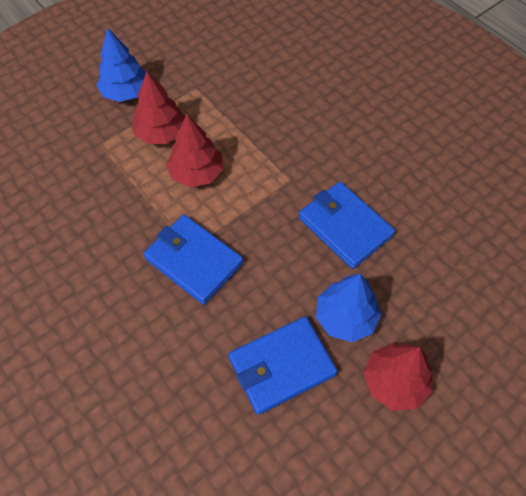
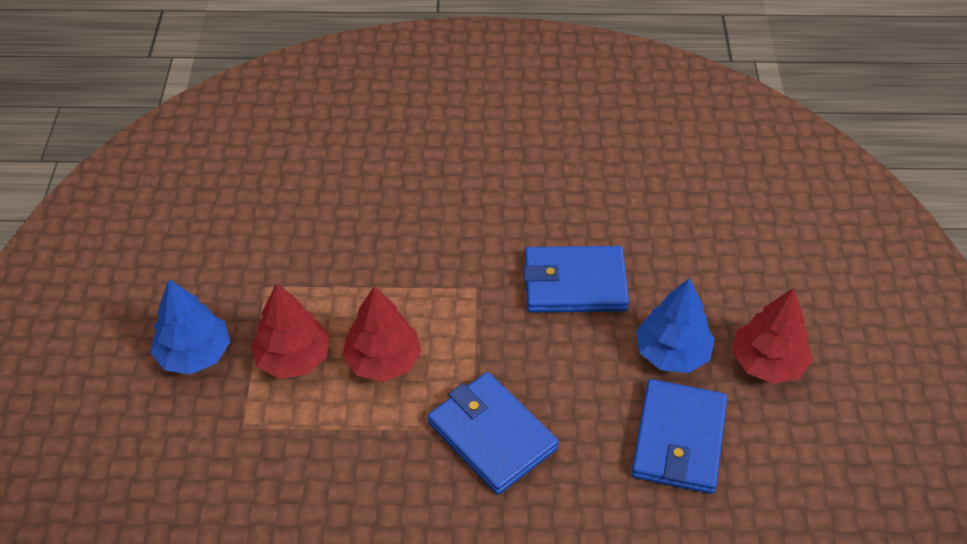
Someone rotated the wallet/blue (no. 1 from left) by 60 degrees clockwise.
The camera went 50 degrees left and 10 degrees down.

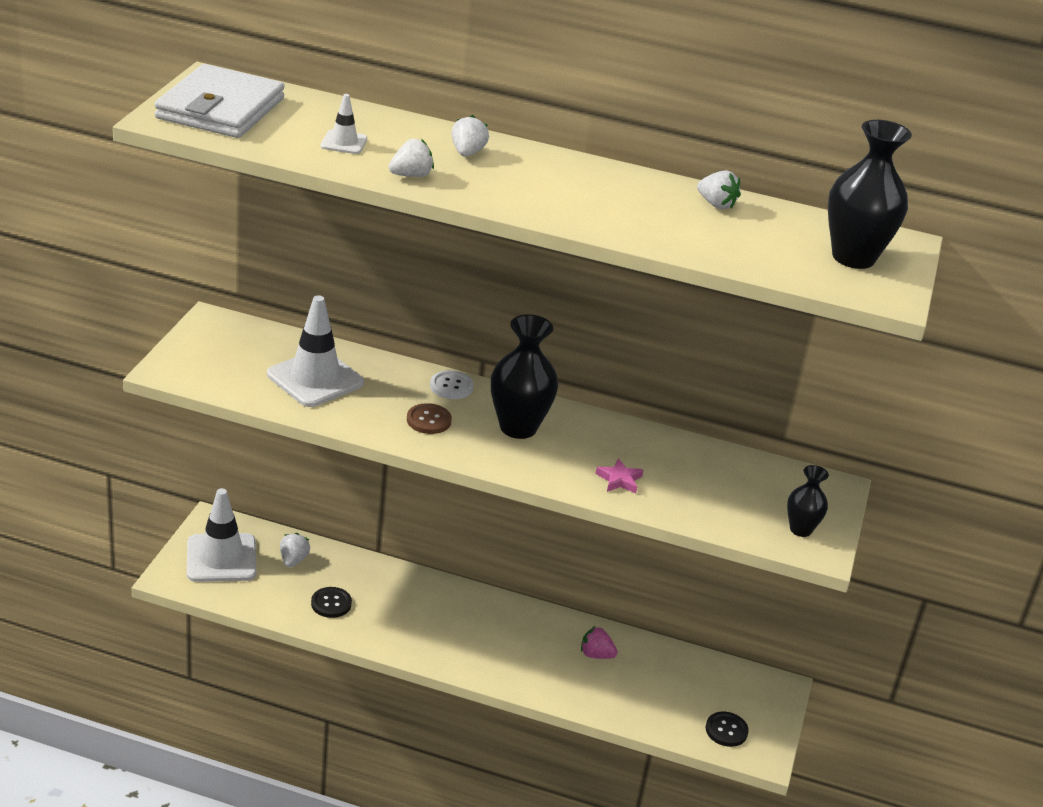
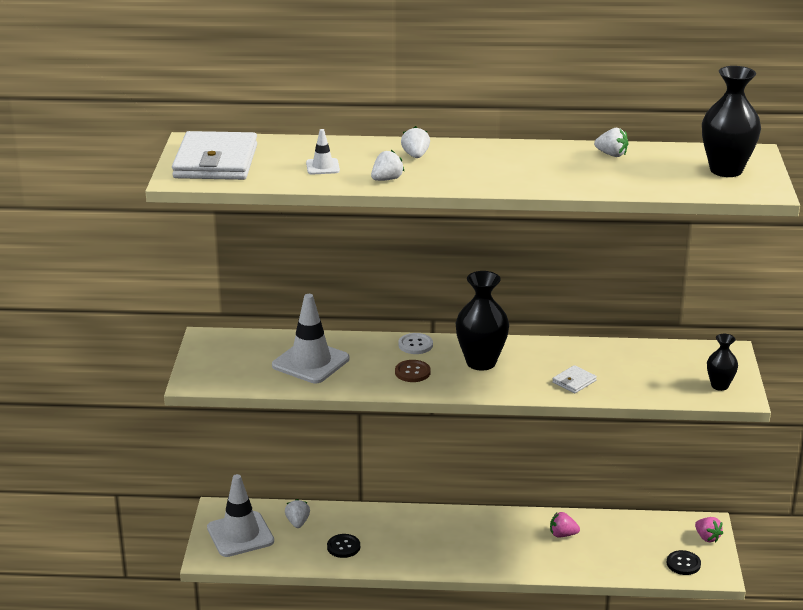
Someone put down the strawberry/pink (no. 2 from left).
Someone swapped the star/pink for the wallet/white (no. 2 from left).
The camera went 10 degrees left and 5 degrees down.

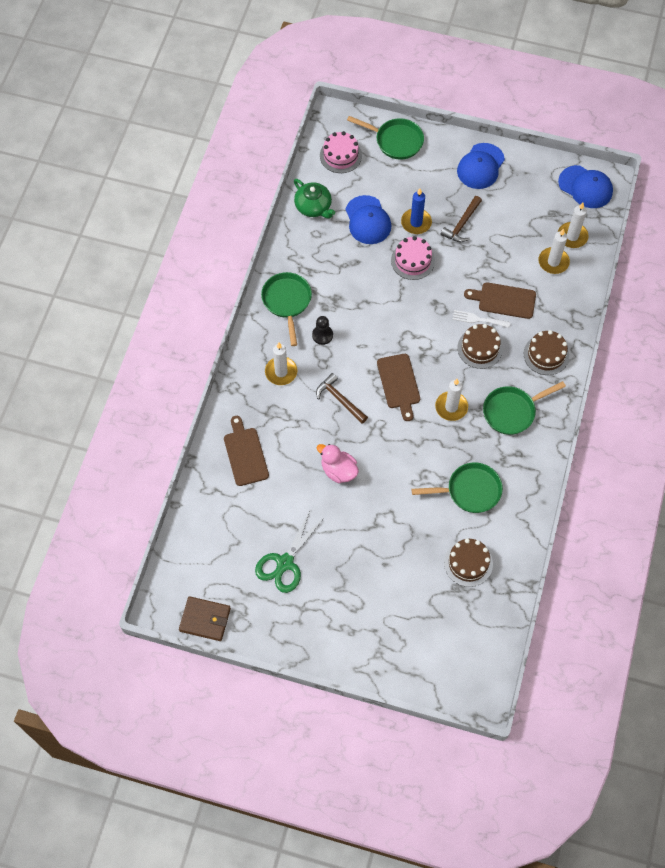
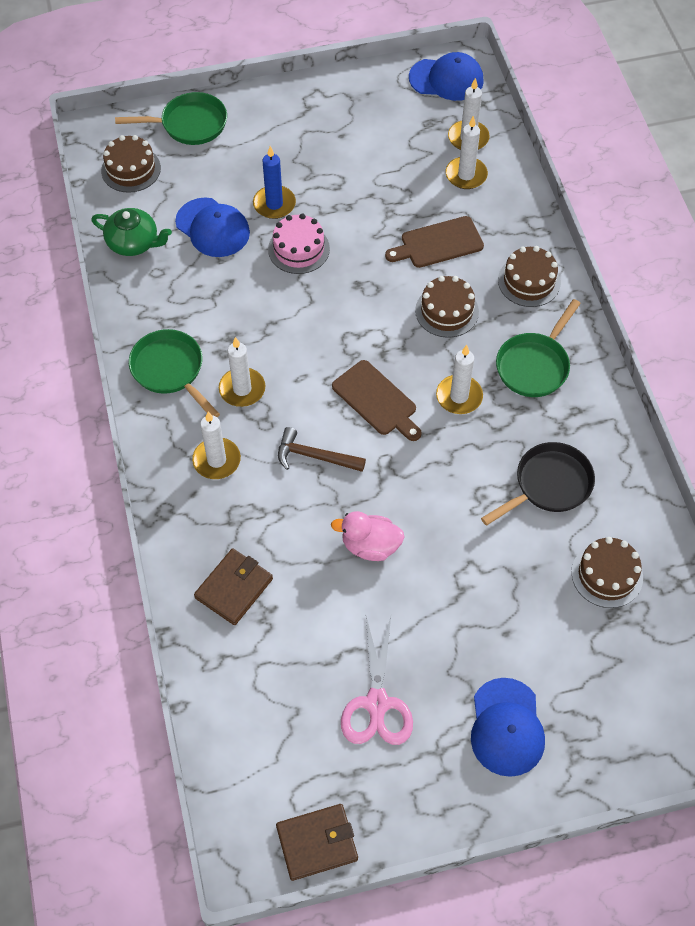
Someone took away the hammer/brown (no. 2 from left).
Someone took away the fork/white.
Someone carried the cap/blue (no. 2 from left in the first image).
Someone swapped the cutting board/brown (no. 1 from left) for the wallet/brown (no. 1 from left).
Someone swapped the pawn/black for the candle/white (no. 2 from left).
Someone repainted the scissors/green, which became the scissors/pink.
Someone repainted the cake/pink (no. 1 from left), which became the cake/brown (no. 1 from left).
Someone repainted the pan/green (no. 3 from left), which became the pan/black.
The camera went 30 degrees left and 5 degrees down.

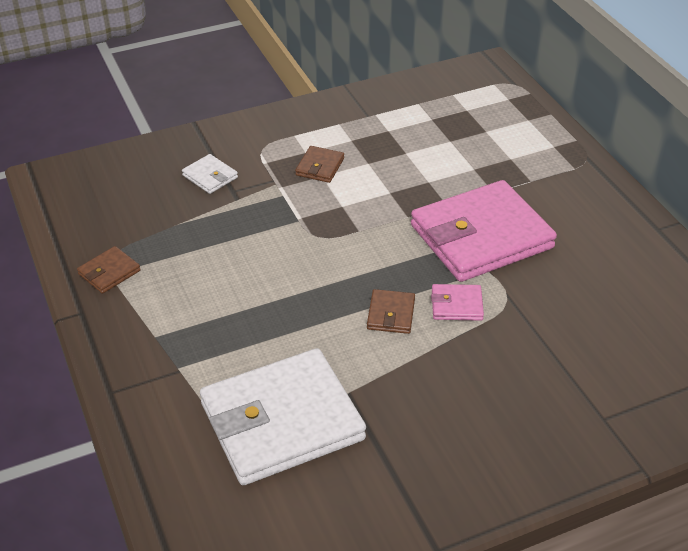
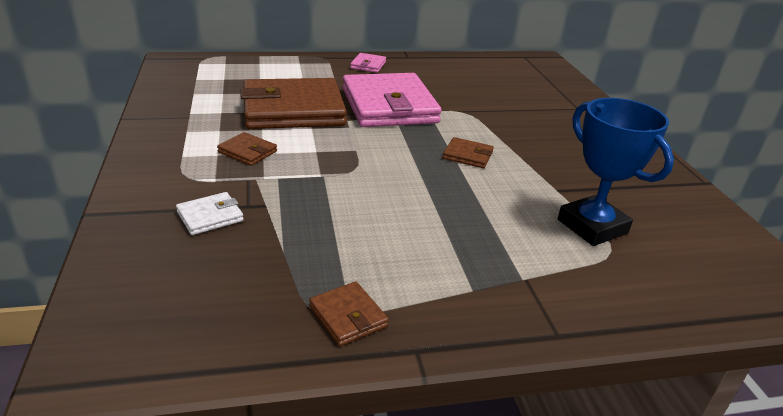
Someone put down the wallet/brown (no. 2 from left).
Someone carried the wallet/pink (no. 1 from left).
Someone swapped the wallet/white (no. 2 from left) for the trophy/blue.
The camera went 80 degrees left and 10 degrees down.

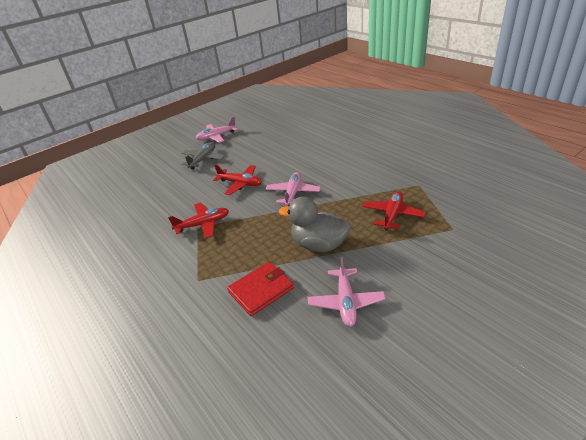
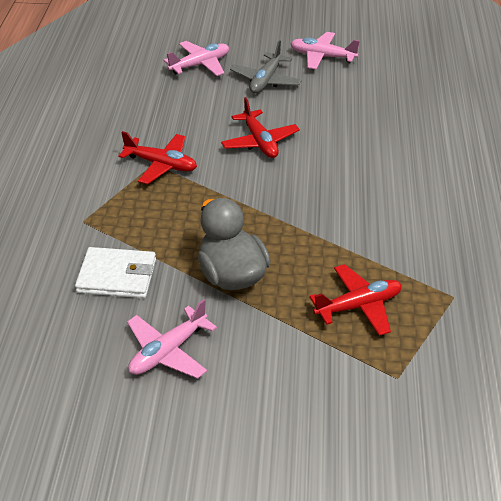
Someone carried the plane/pink (no. 2 from left).
Someone repainted the wallet/red, which became the wallet/white.
Someone rotated the plane/grey by 135 degrees clockwise.
The camera went 40 degrees right and 5 degrees up.

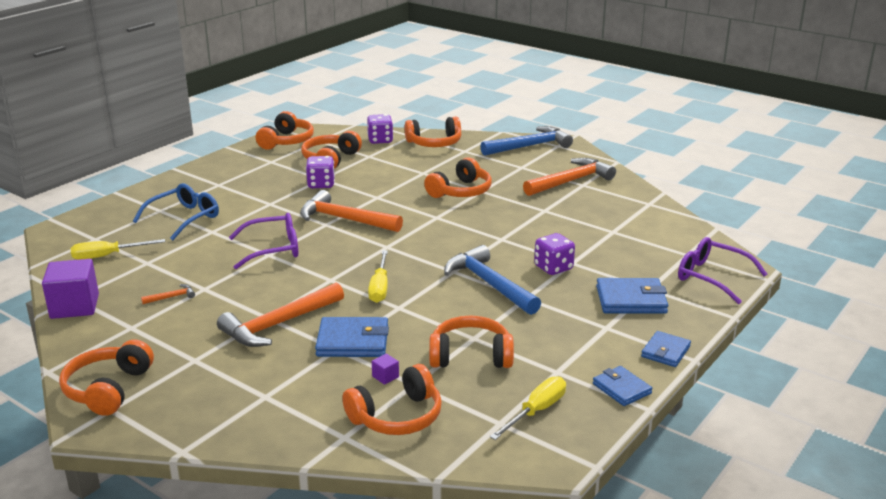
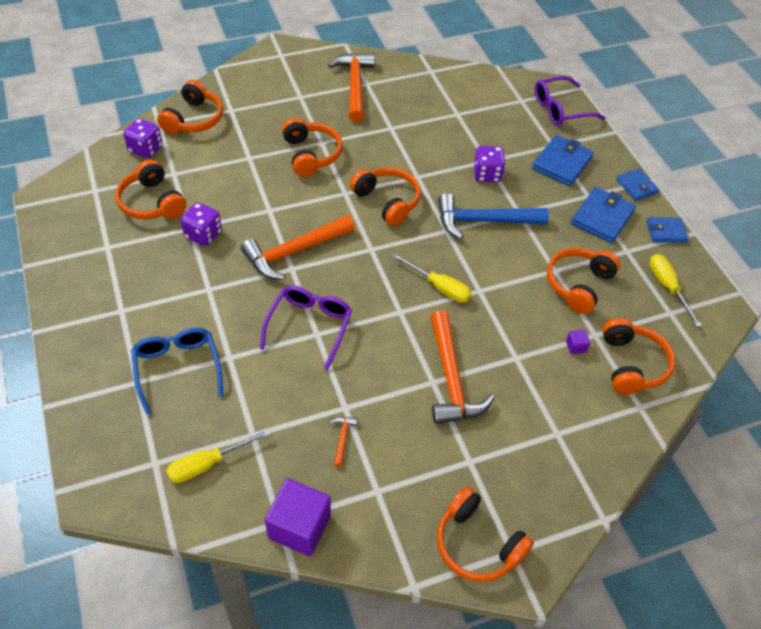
Someone took away the hammer/blue (no. 2 from left).
Someone carried the headphones/orange (no. 2 from left in the first image).
Someone carried the wallet/blue (no. 1 from left in the first image).
Someone rotated the screwdriver/yellow (no. 1 from left) by 45 degrees clockwise.
The camera went 60 degrees left and 25 degrees up.

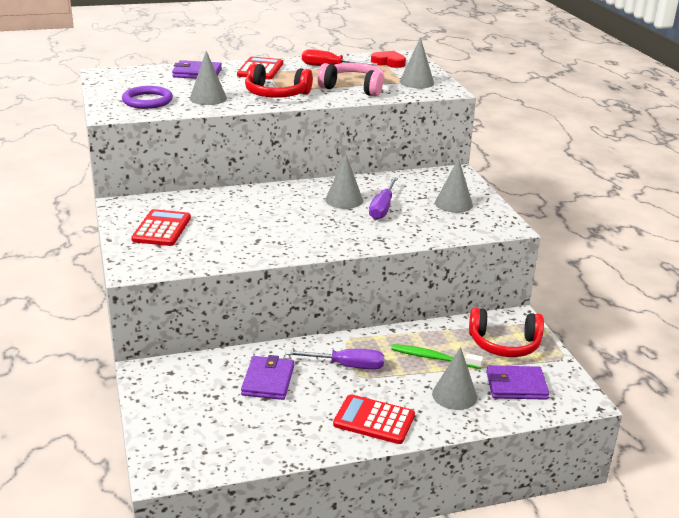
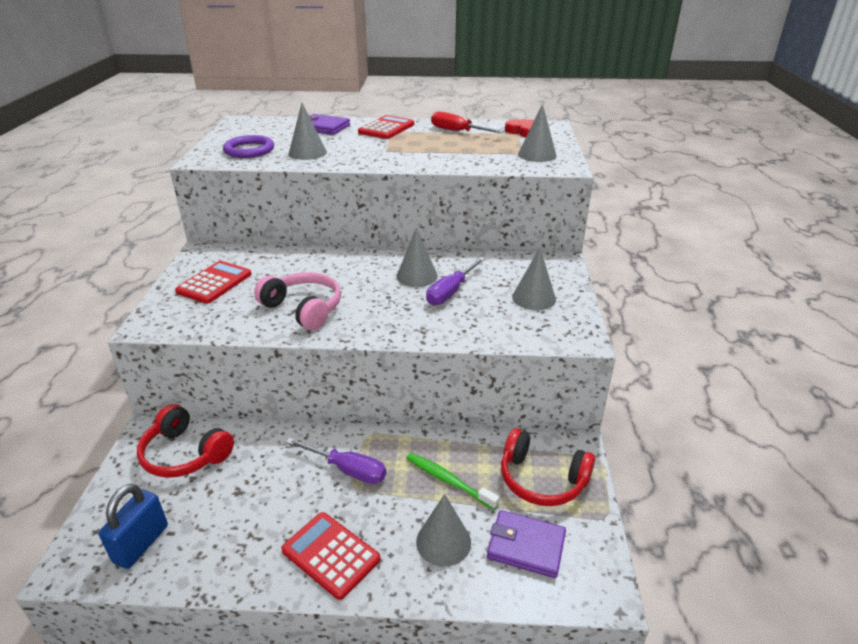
Someone took away the wallet/purple (no. 2 from left).
Someone put down the padlock/blue.
Someone carried the headphones/red (no. 1 from left).
Someone carried the headphones/pink.
The camera went 20 degrees right and 5 degrees up.

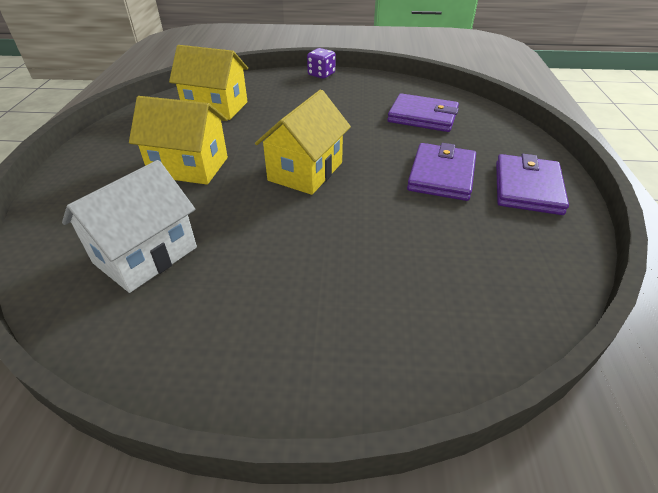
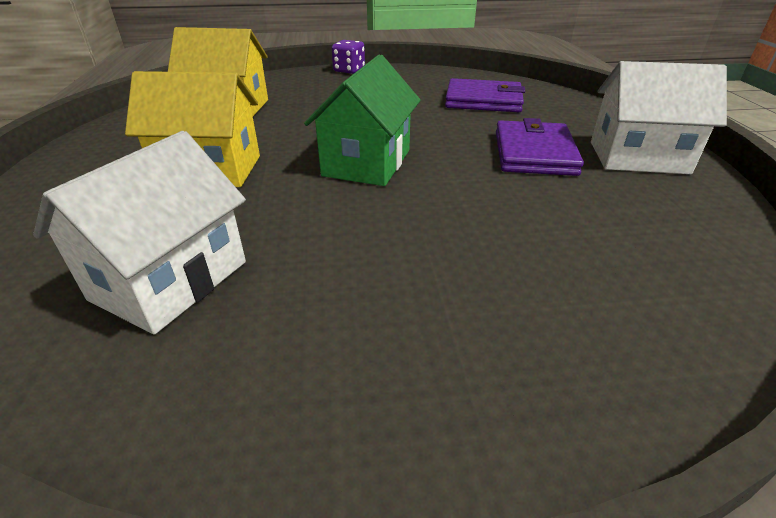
Someone swapped the wallet/purple (no. 3 from left) for the house/white (no. 2 from left).
Someone repainted the house/yellow (no. 3 from left), which became the house/green.
The camera went 10 degrees left and 5 degrees down.

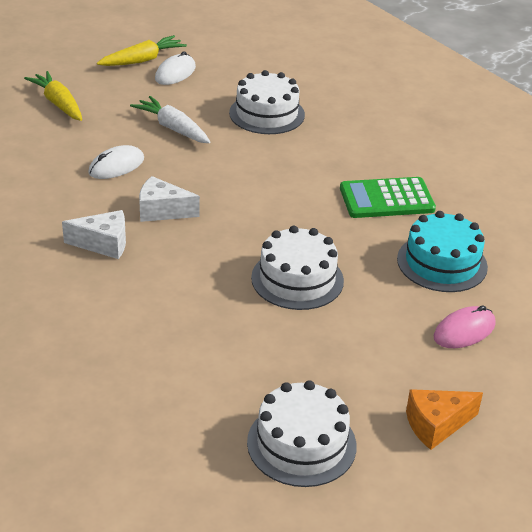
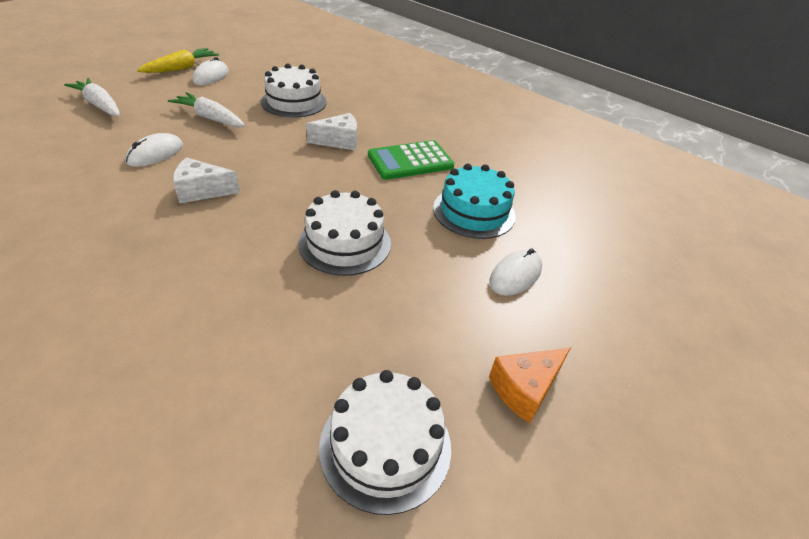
Someone carried the cheese/white (no. 1 from left in the first image).
Someone repainted the carrot/yellow (no. 1 from left), which became the carrot/white (no. 1 from left).
Someone repainted the mouse/pink, which became the mouse/white (no. 3 from left).
The camera went 15 degrees left and 5 degrees up.

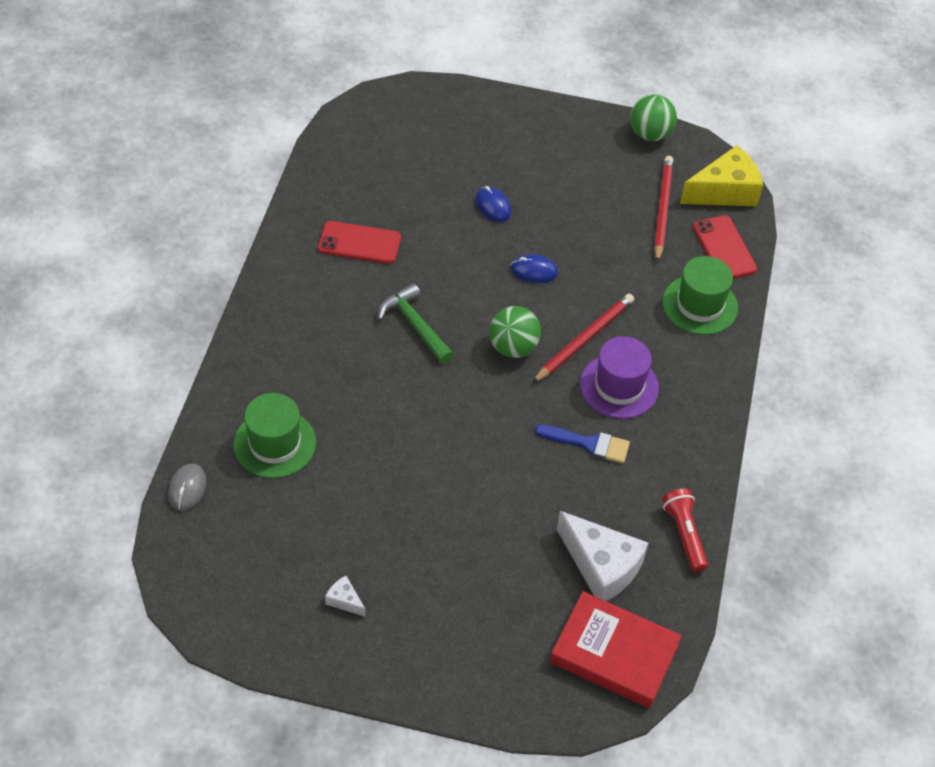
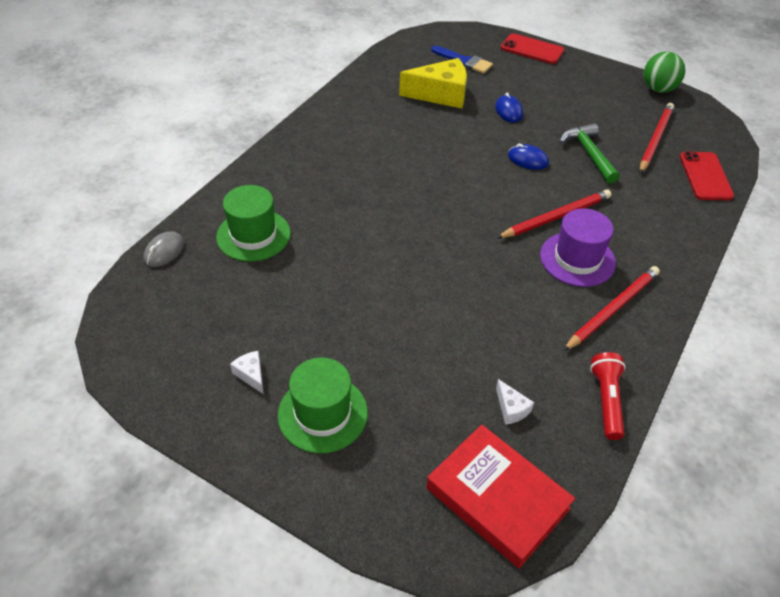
Someone took away the ball/green (no. 1 from left).
Someone put down the pencil/red (no. 2 from left).
Someone carried the phone/red (no. 1 from left).
Someone carried the hammer/green.
Someone carried the brush/blue.
Someone carried the hat/green (no. 2 from left).
Someone carried the cheese/yellow.
Someone scaled the cheese/white (no. 2 from left) by 0.44.
The camera went 20 degrees right and 5 degrees down.

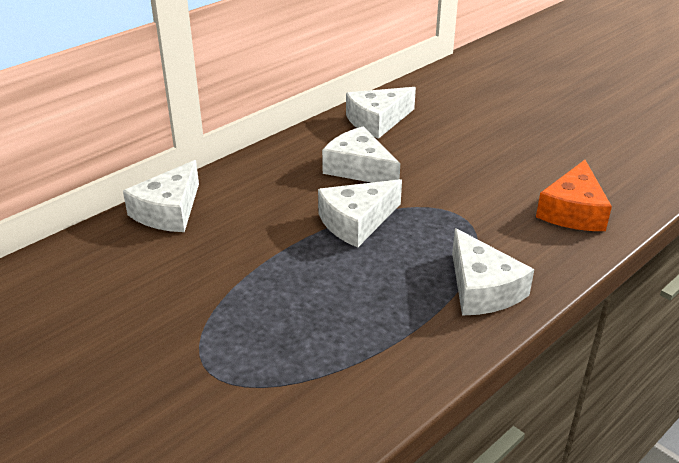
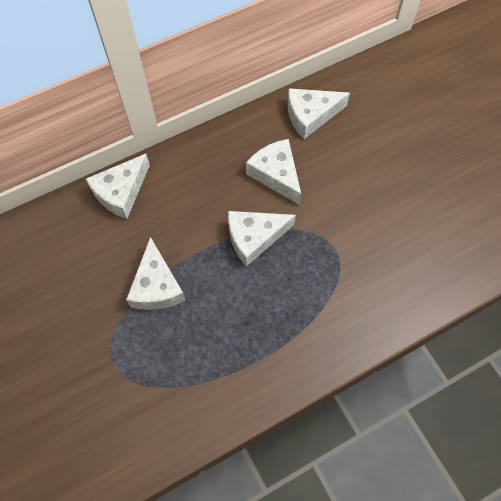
Someone took away the cheese/orange.
Someone carried the cheese/white (no. 5 from left in the first image).
The camera went 15 degrees right and 30 degrees up.

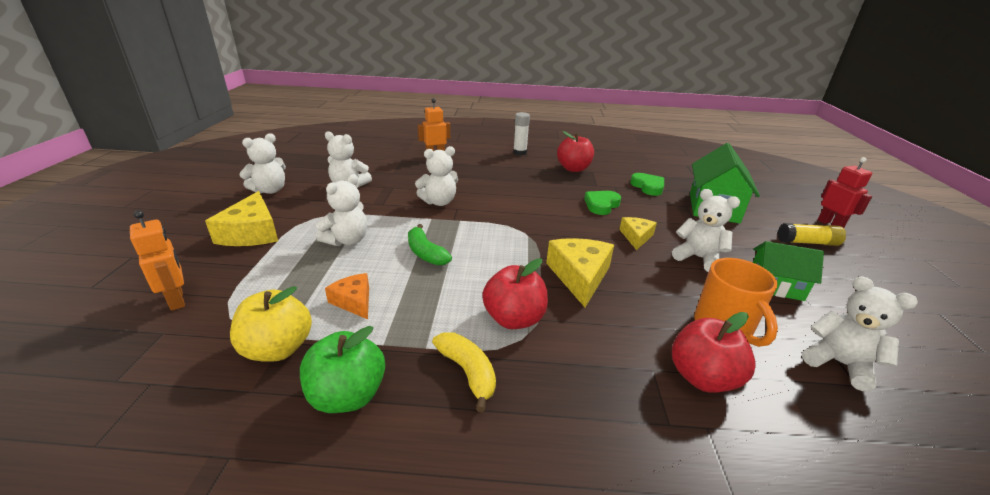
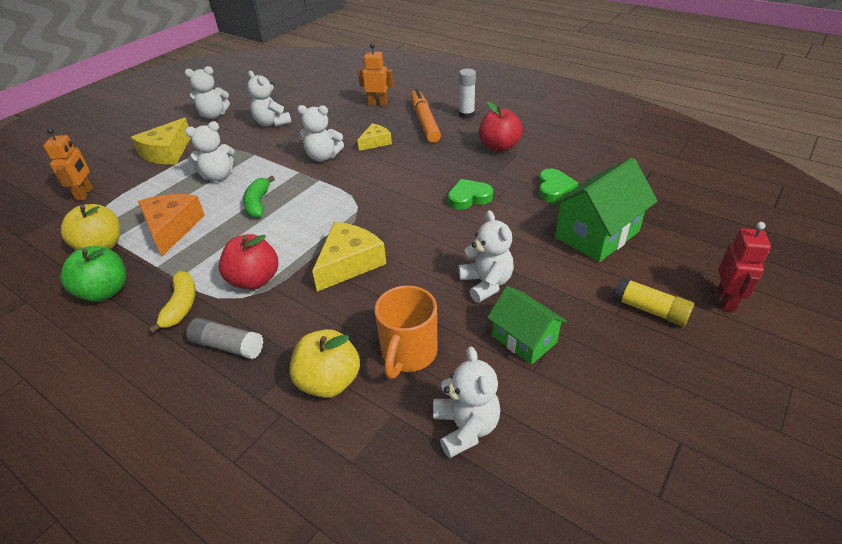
Someone put down the glue stick/grey.
Someone put down the marker/orange.
Someone carried the cheese/yellow (no. 3 from left).
Someone repainted the apple/red (no. 3 from left), which became the apple/yellow (no. 2 from left).
Someone scaled the cheese/orange by 1.67.
The camera went 35 degrees right and 10 degrees up.

